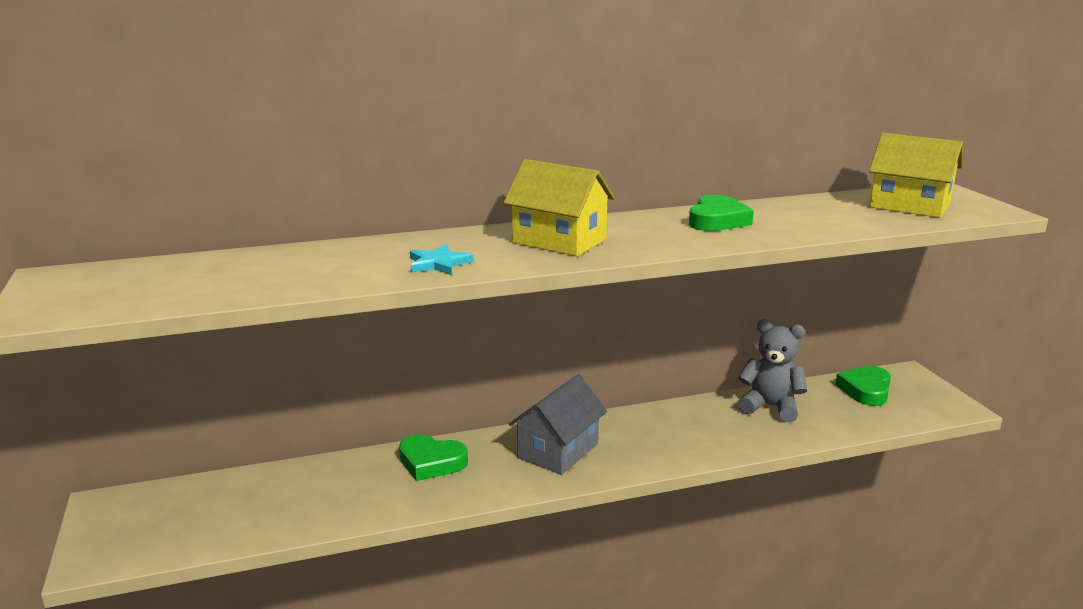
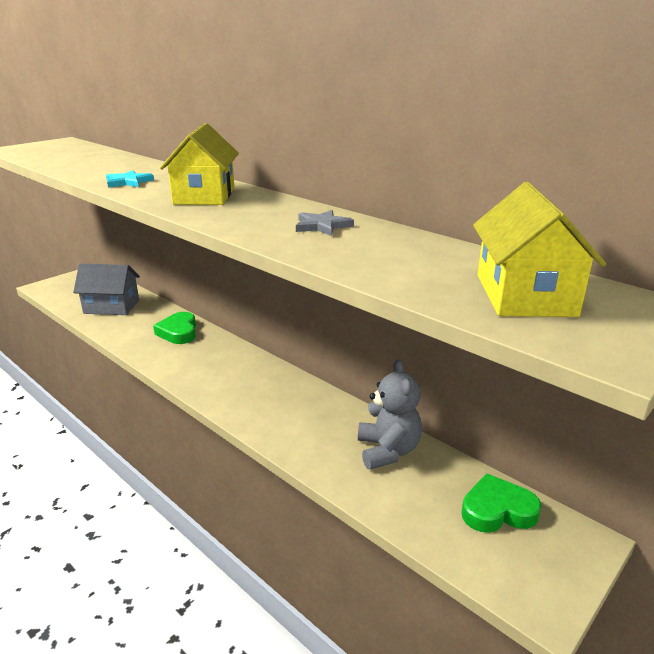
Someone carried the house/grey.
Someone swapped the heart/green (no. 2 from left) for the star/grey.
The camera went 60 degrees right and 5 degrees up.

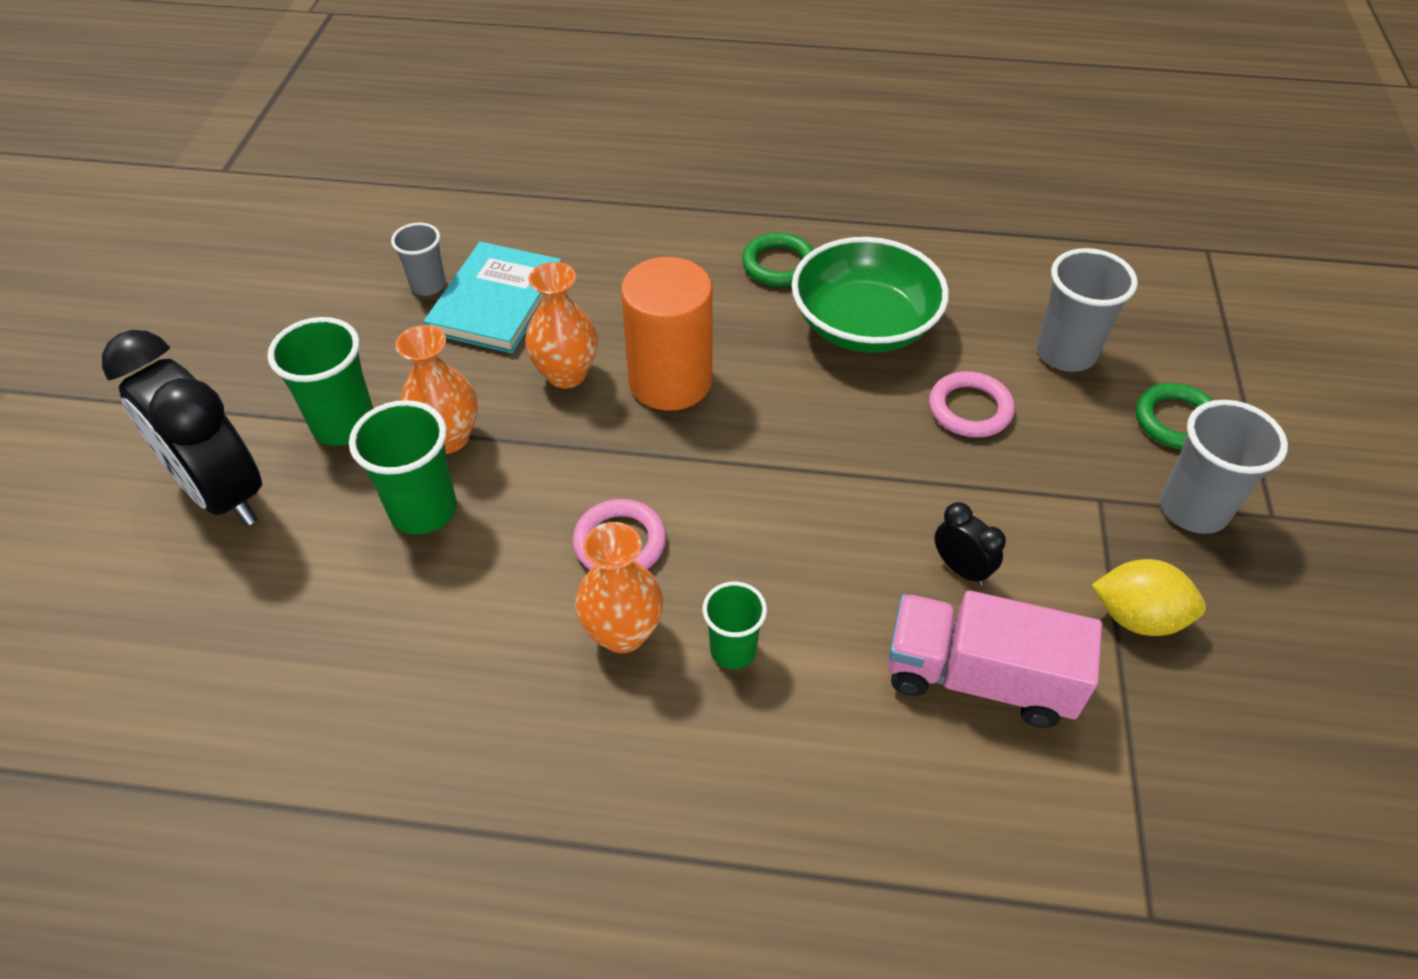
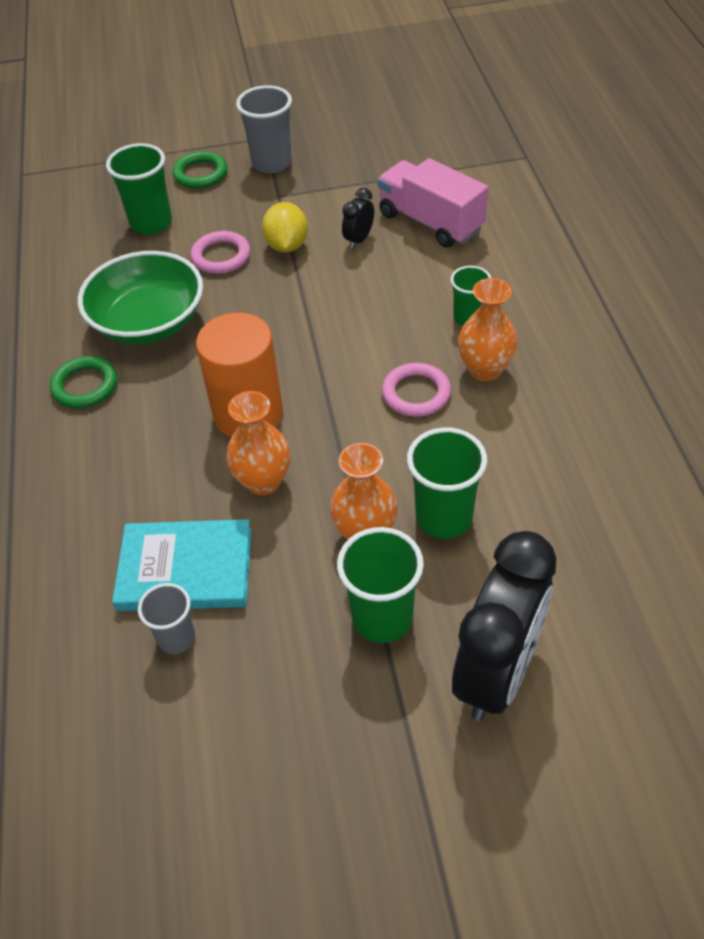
Someone carried the lemon/yellow.
Someone repainted the cup/grey (no. 2 from left), which became the cup/green (no. 1 from left).
Someone rotated the truck/pink by 135 degrees clockwise.
The camera went 105 degrees left and 0 degrees up.

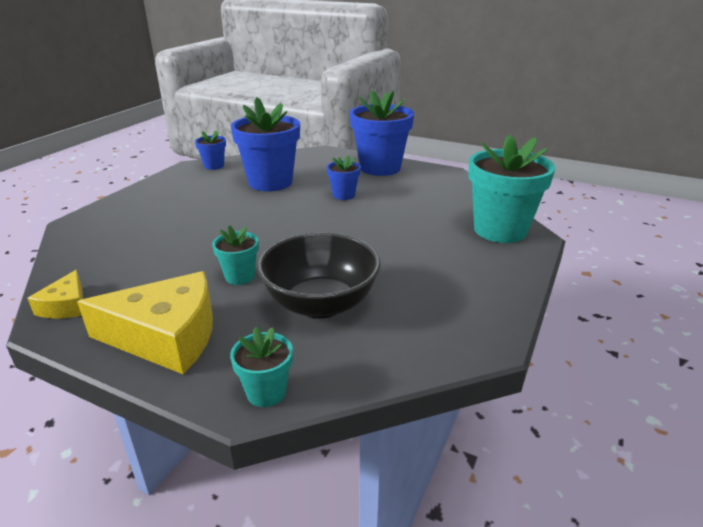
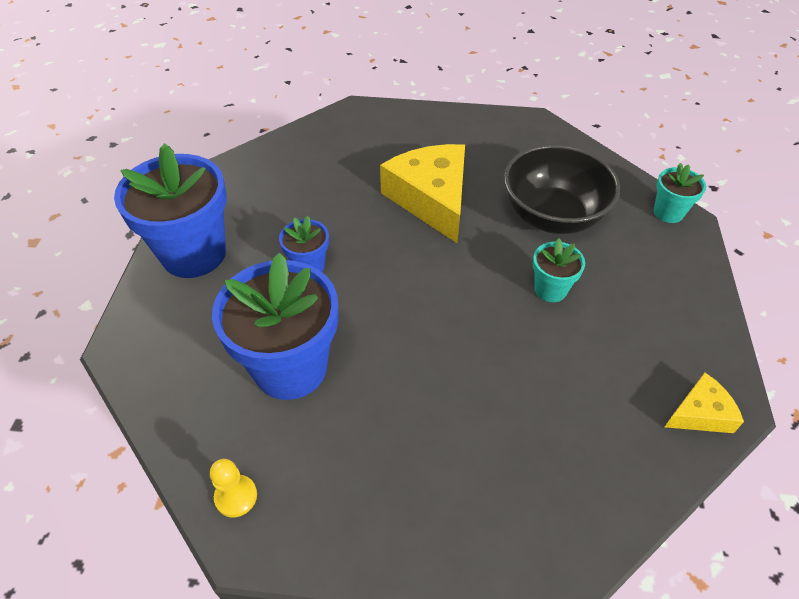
Someone took away the flower pot/turquoise (no. 3 from left).
Someone carried the cheese/yellow (no. 2 from left in the first image).
Someone swapped the flower pot/blue (no. 1 from left) for the pawn/yellow.
The camera went 110 degrees left and 20 degrees up.

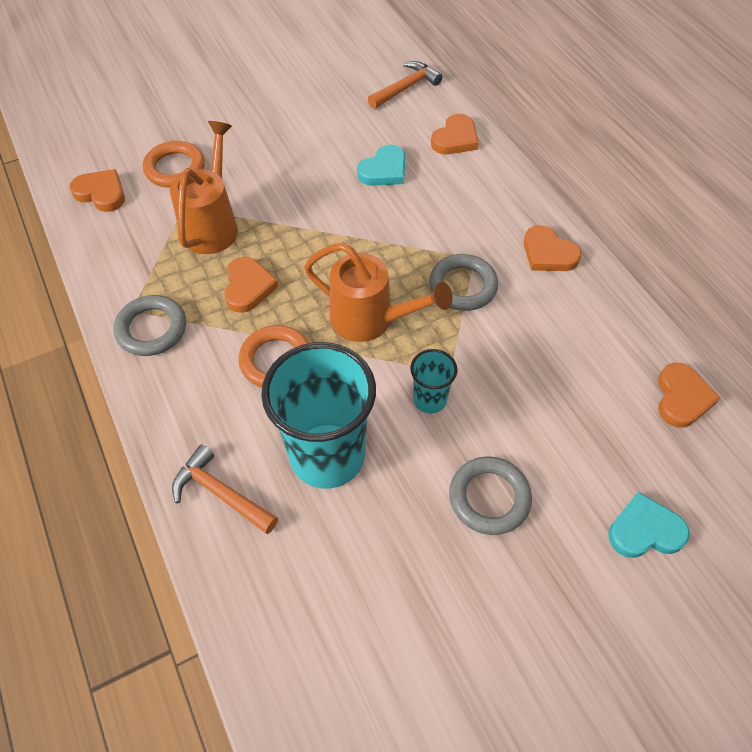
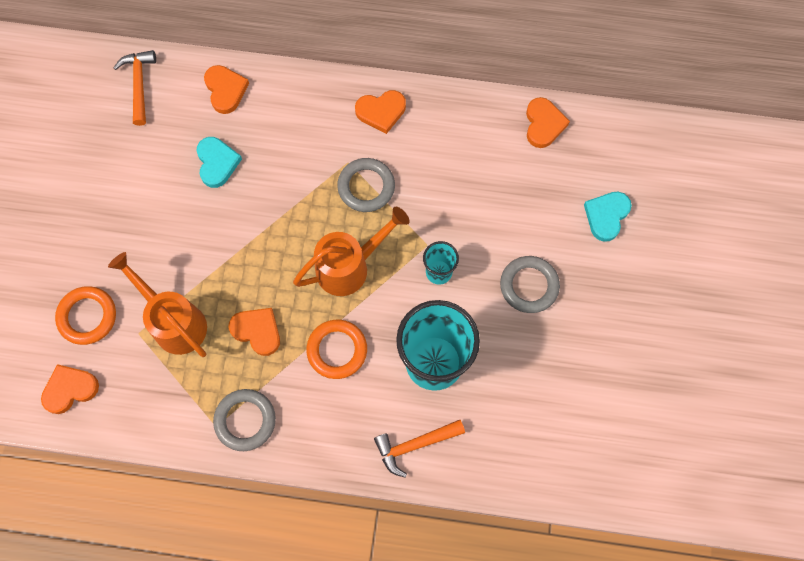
Someone rotated the heart/orange (no. 5 from left) by 45 degrees clockwise.
The camera went 55 degrees left and 15 degrees up.

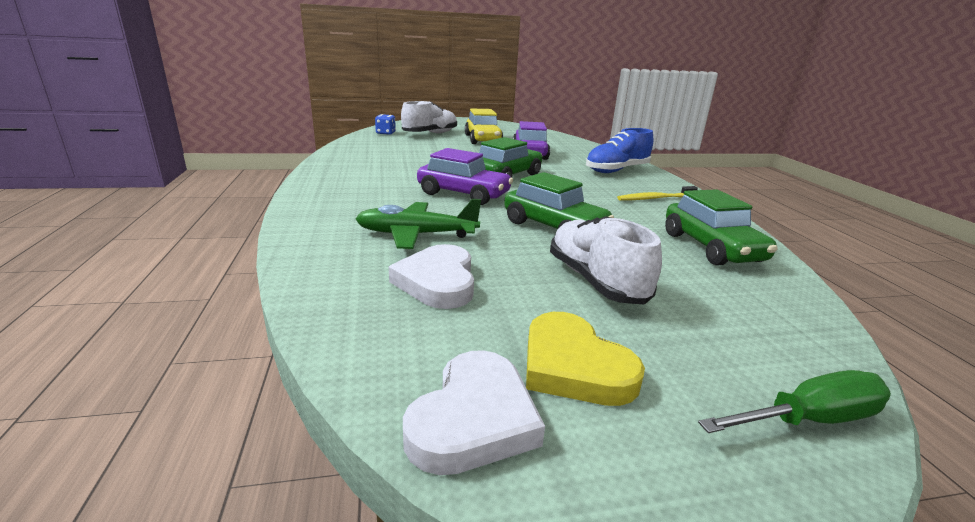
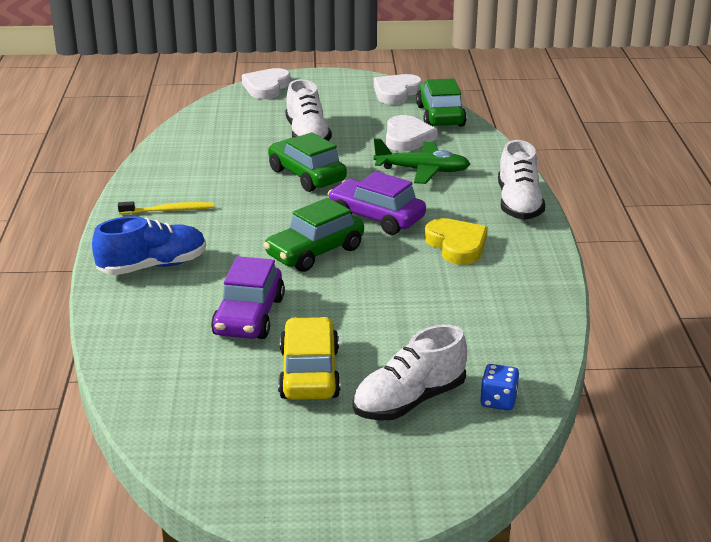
Someone put down the shoe/white (no. 3 from left).
Someone carried the heart/yellow.
Someone carried the car/green (no. 3 from left).
Someone swapped the screwdriver/green for the heart/white (no. 1 from left).
The camera went 170 degrees left and 5 degrees up.

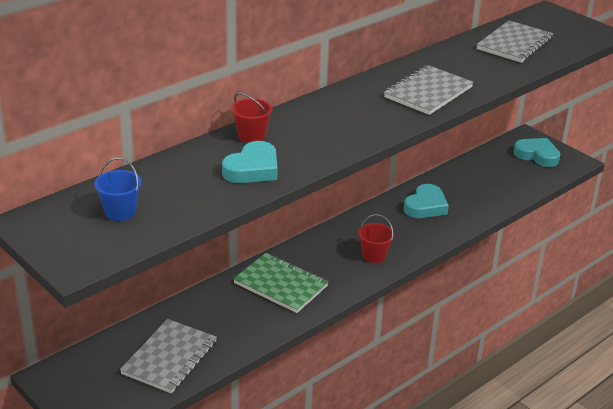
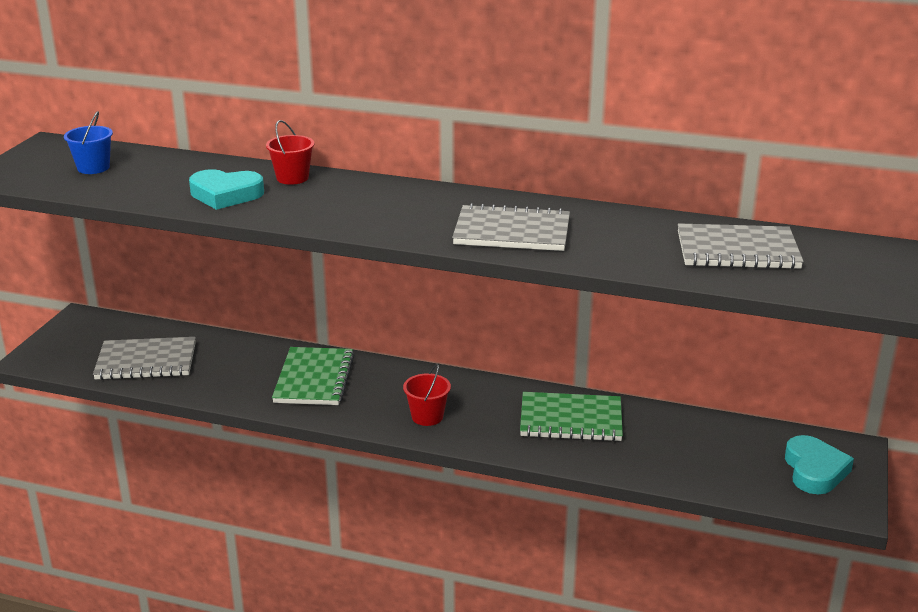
Someone swapped the heart/turquoise (no. 2 from left) for the notebook/green (no. 2 from left).
The camera went 60 degrees right and 5 degrees down.

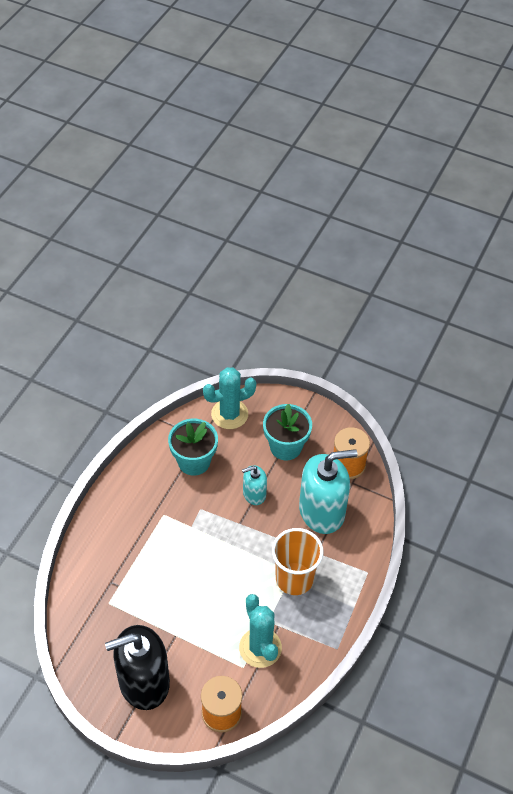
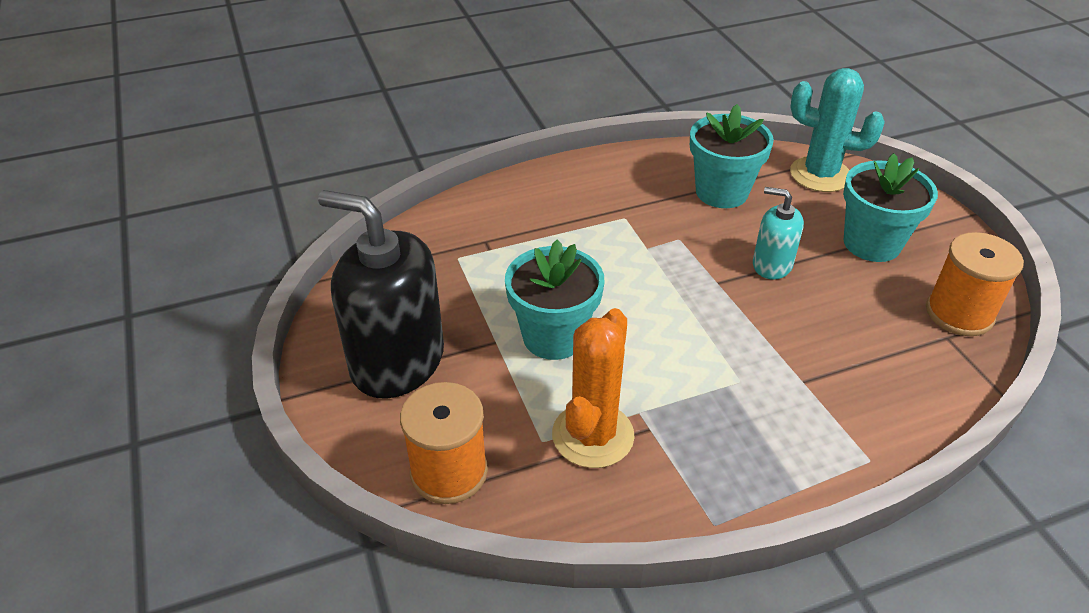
Someone took away the cup/orange.
Someone took away the soap dispenser/turquoise (no. 2 from left).
Someone put down the flower pot/turquoise (no. 1 from left).
Someone repainted the cactus/turquoise (no. 2 from left), which became the cactus/orange.
The camera went 45 degrees right and 10 degrees down.

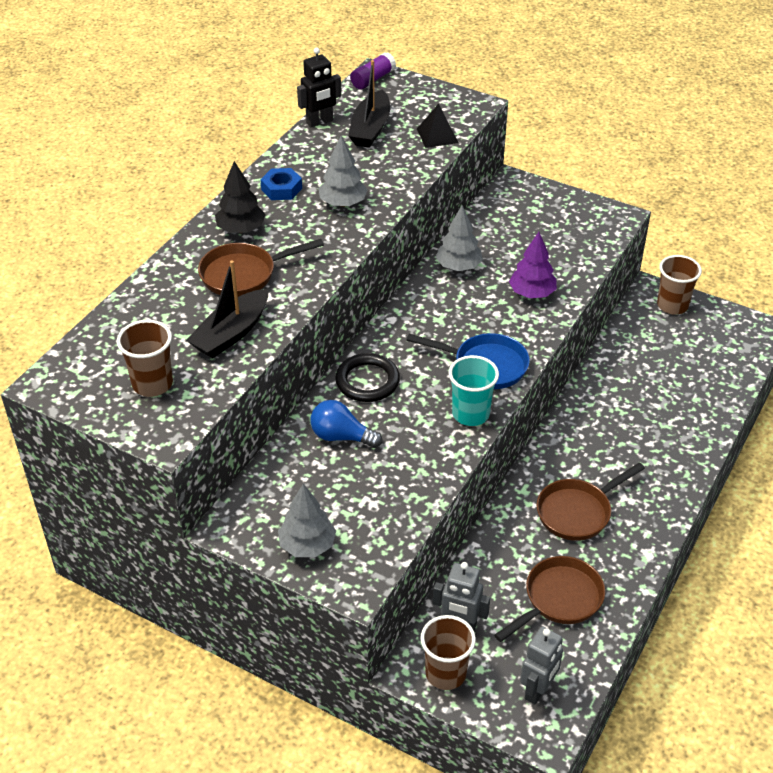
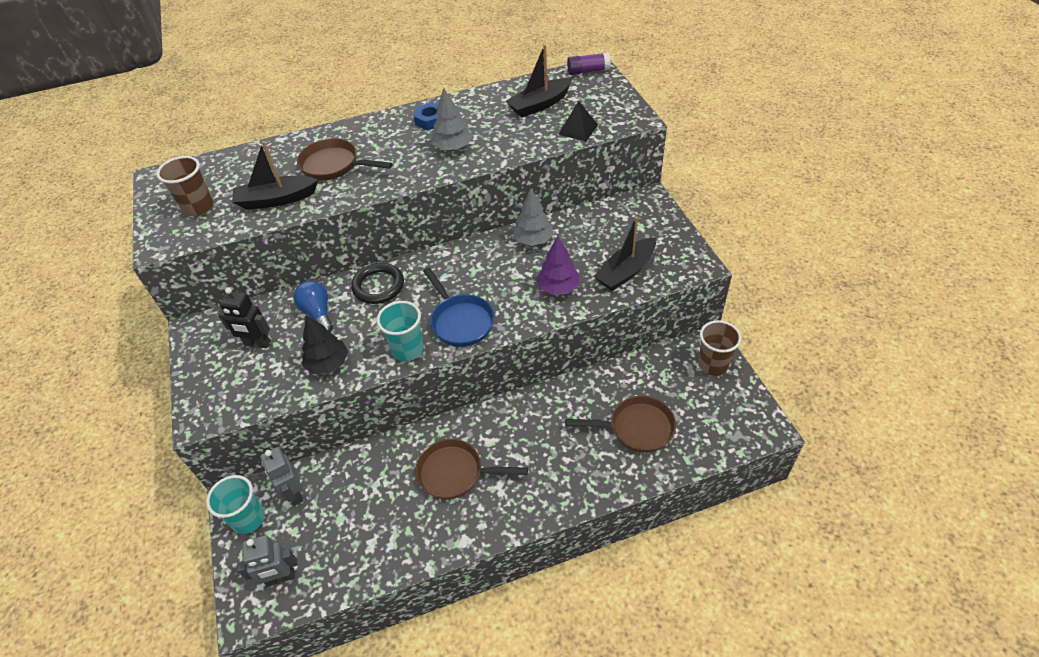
Someone took away the tree/grey (no. 1 from left).
Someone put down the boat/black (no. 3 from left).
Someone carried the tree/black.
Someone carried the robot/black.
Someone carried the pan/brown (no. 2 from left in the first image).
Someone repainted the cup/brown (no. 2 from left), which became the cup/turquoise (no. 1 from left).
The camera went 45 degrees right and 5 degrees up.

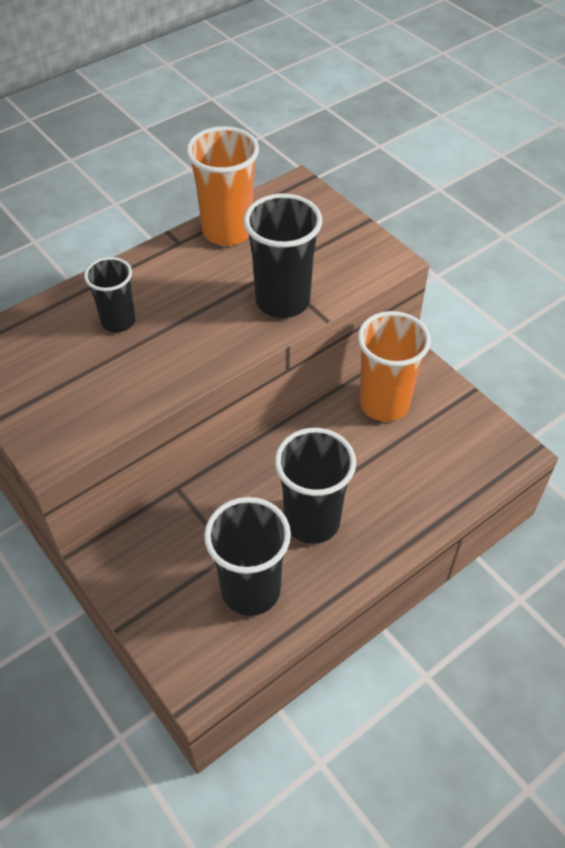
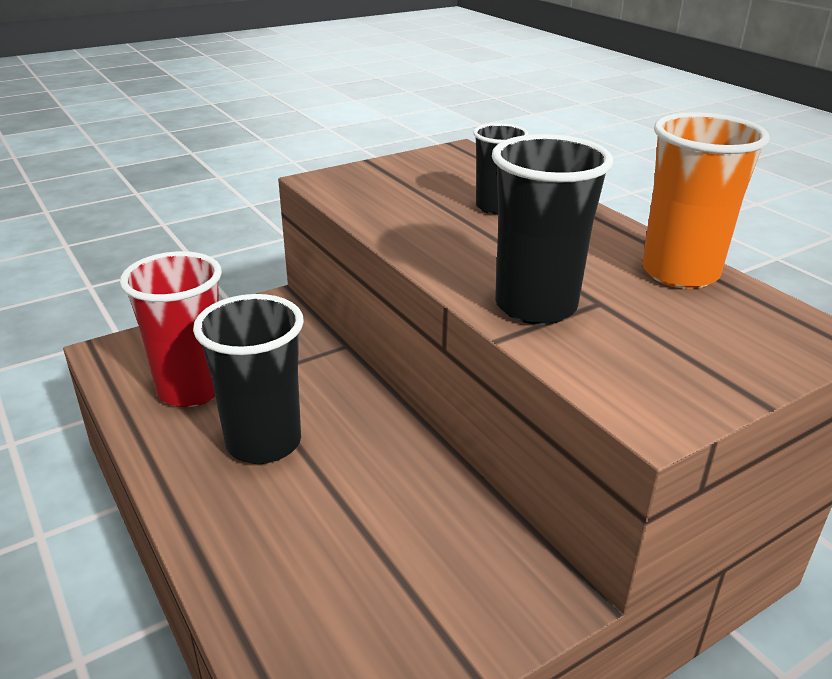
Someone took away the cup/orange (no. 2 from left).
Someone repainted the cup/black (no. 2 from left), which became the cup/red.
The camera went 95 degrees right and 20 degrees down.

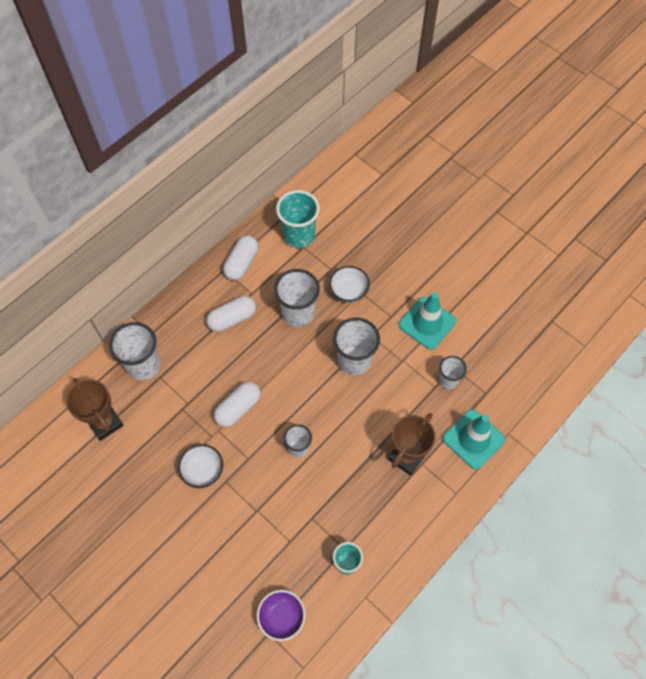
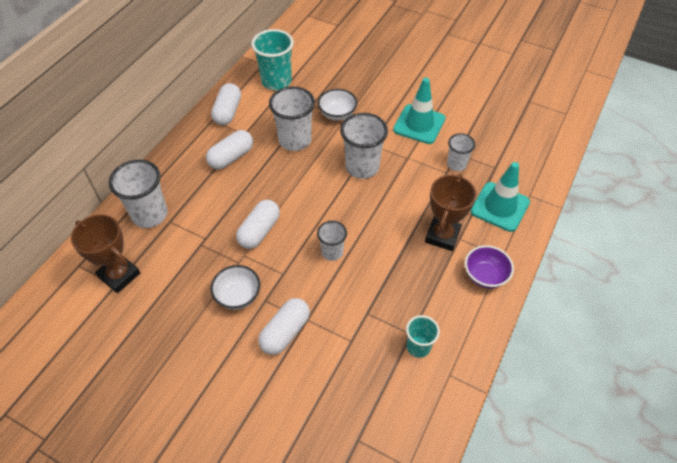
Someone put down the capsule/white (no. 4 from left).
Someone carried the bowl/purple.
The camera went 15 degrees left and 10 degrees down.

